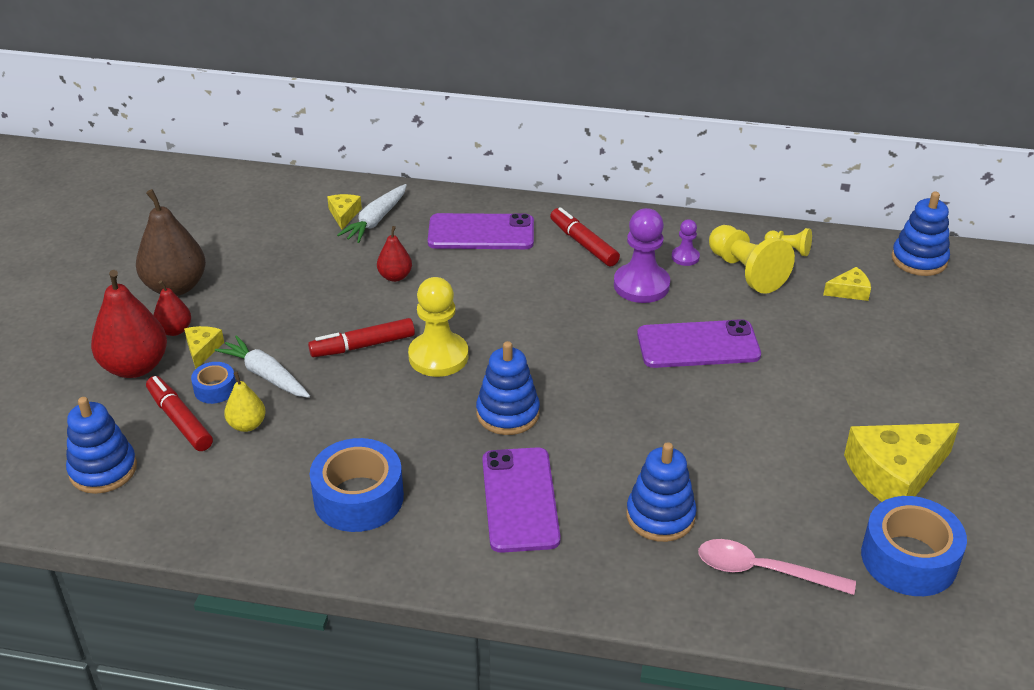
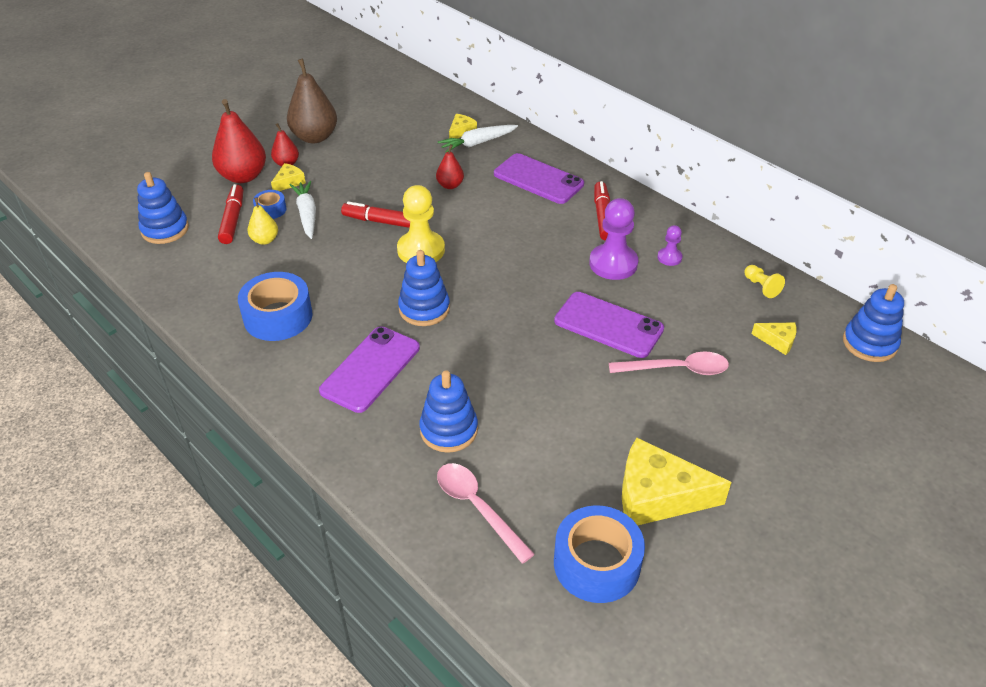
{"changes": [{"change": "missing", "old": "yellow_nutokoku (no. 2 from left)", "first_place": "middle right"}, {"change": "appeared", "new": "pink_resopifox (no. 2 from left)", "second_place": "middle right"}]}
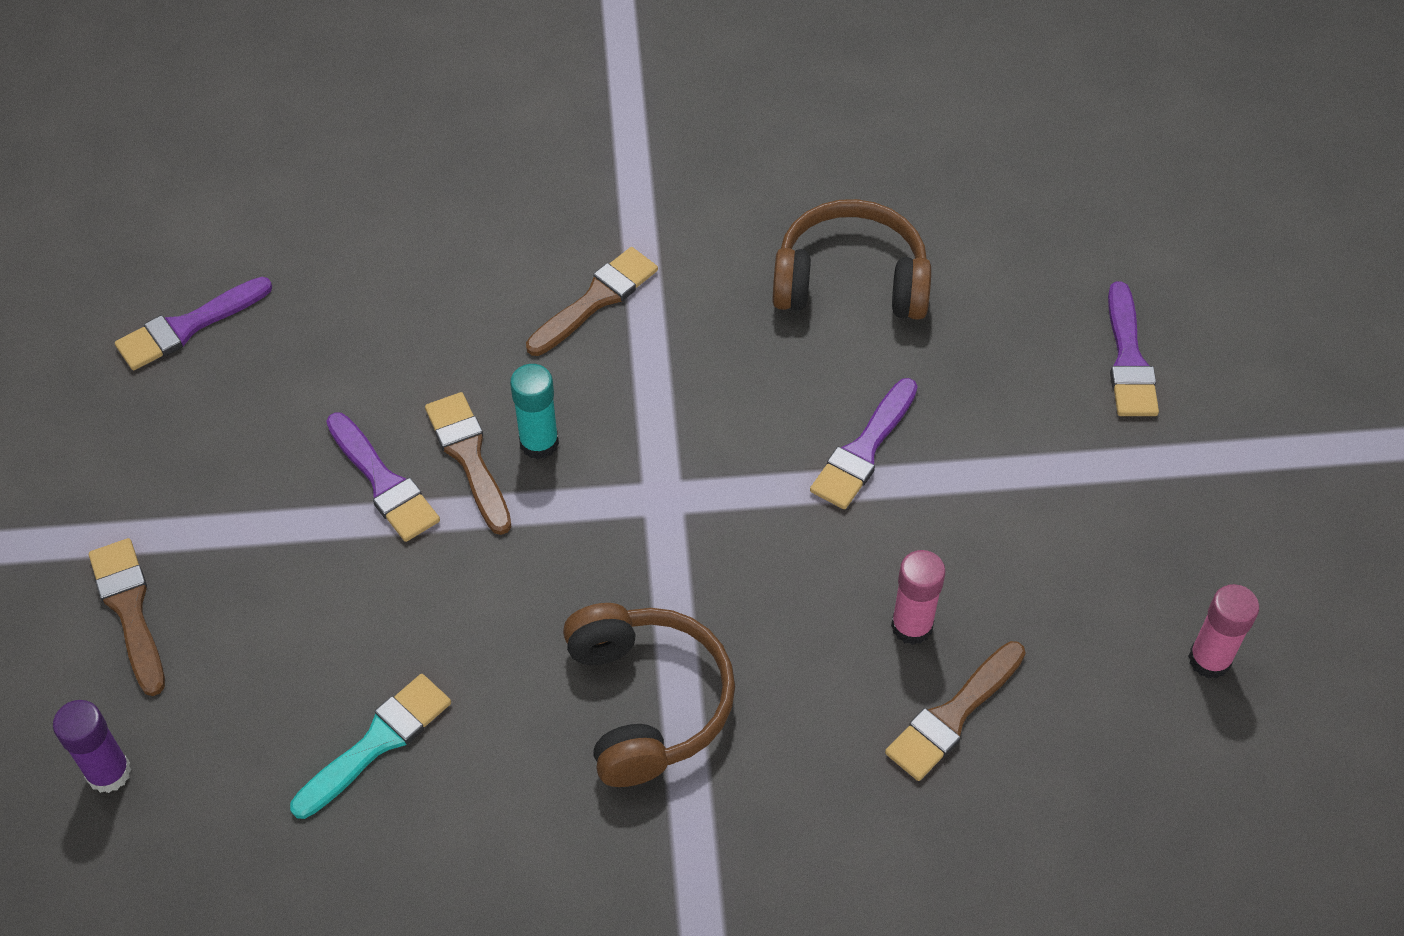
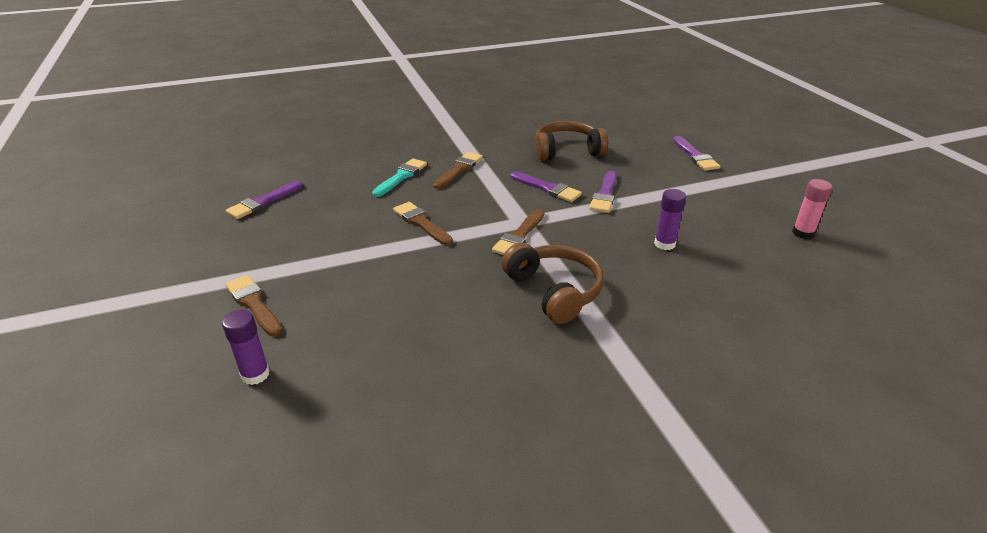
{"changes": [{"change": "missing", "old": "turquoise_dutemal", "first_place": "centre"}, {"change": "relocated", "old": "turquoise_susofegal", "first_place": "bottom left", "second_place": "top centre"}, {"change": "relocated", "old": "purple_susofegal (no. 2 from left)", "first_place": "middle left", "second_place": "centre"}, {"change": "relocated", "old": "brown_susofegal (no. 4 from left)", "first_place": "bottom right", "second_place": "centre"}, {"change": "colour", "old": "pink_dutemal (no. 1 from left)", "new": "purple_dutemal (no. 2 from left)", "first_place": "centre", "second_place": "middle right"}]}
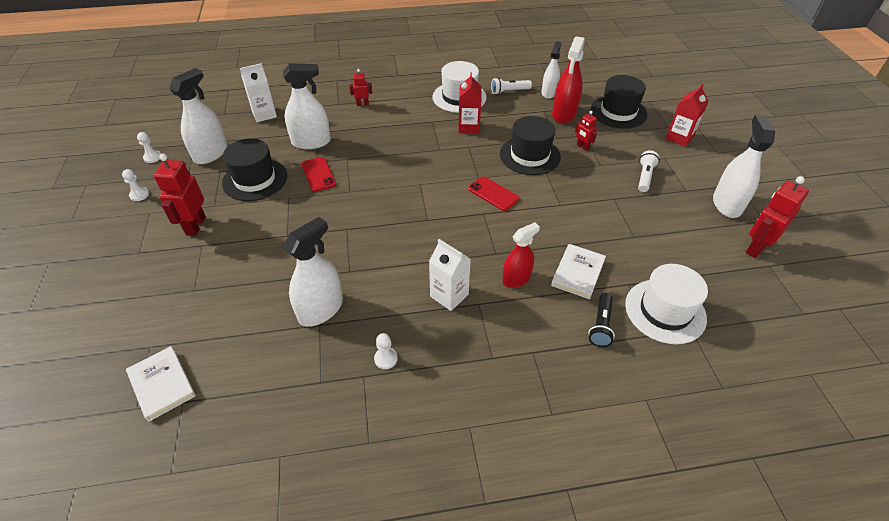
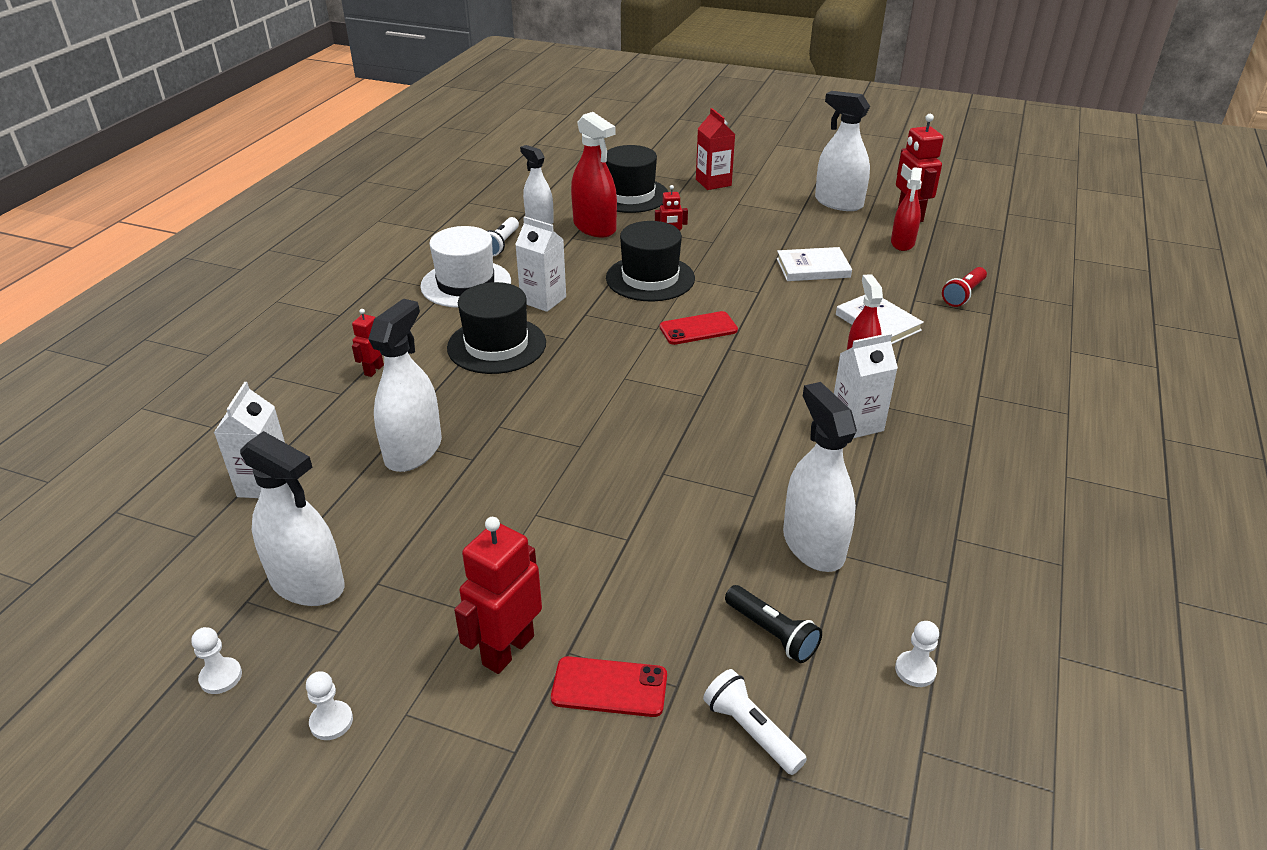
{"changes": [{"change": "appeared", "new": "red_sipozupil (no. 3 from left)", "second_place": "top right"}, {"change": "relocated", "old": "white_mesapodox (no. 1 from left)", "first_place": "bottom left", "second_place": "top centre"}, {"change": "relocated", "old": "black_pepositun (no. 1 from left)", "first_place": "top left", "second_place": "centre"}, {"change": "relocated", "old": "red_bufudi (no. 1 from left)", "first_place": "centre", "second_place": "bottom centre"}, {"change": "relocated", "old": "white_nutokoku (no. 3 from left)", "first_place": "bottom centre", "second_place": "bottom right"}, {"change": "relocated", "old": "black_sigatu", "first_place": "middle right", "second_place": "bottom centre"}, {"change": "relocated", "old": "white_sigatu (no. 2 from left)", "first_place": "top right", "second_place": "bottom centre"}, {"change": "exchanged", "old": "white_pepositun (no. 2 from left)", "new": "red_sigatu", "first_place": "middle right", "second_place": "middle right"}, {"change": "colour", "old": "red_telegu (no. 1 from left)", "new": "white_telegu (no. 2 from left)", "first_place": "top centre", "second_place": "top centre"}, {"change": "spun", "old": "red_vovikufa (no. 1 from left in the first image)", "first_place": "middle left", "second_place": "bottom centre", "degrees": 90}, {"change": "spun", "old": "white_sipozupil (no. 1 from left)", "first_place": "top left", "second_place": "middle left", "degrees": 150}]}
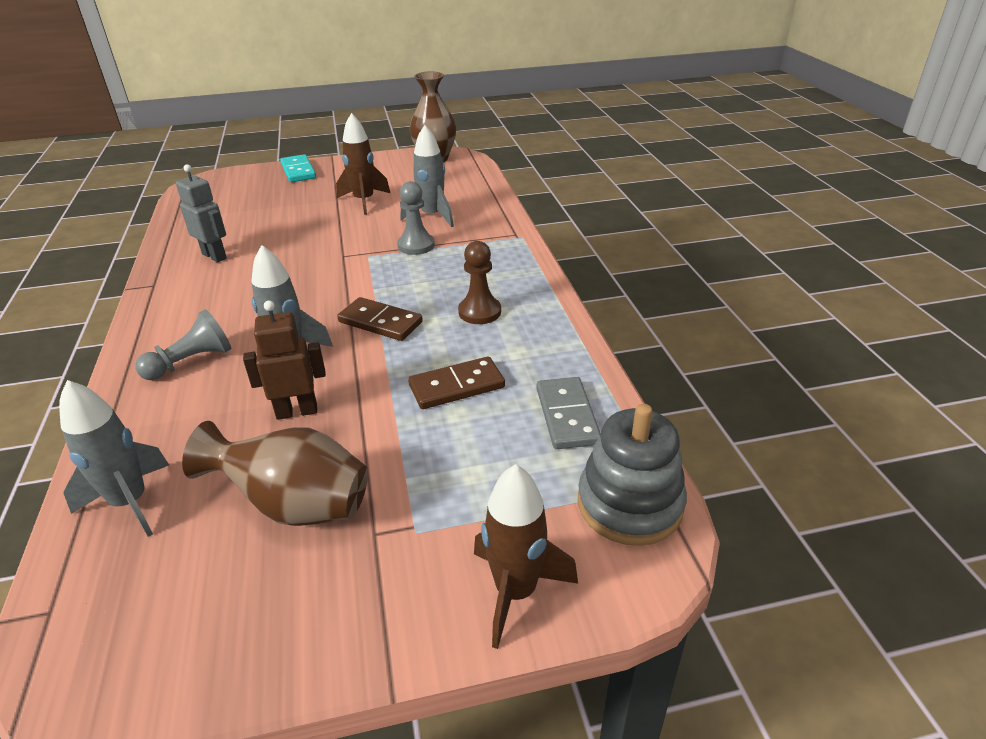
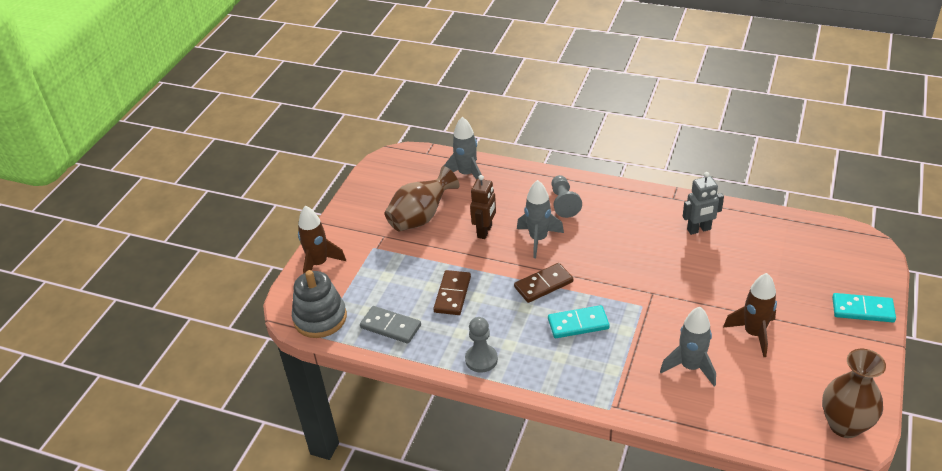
{"changes": [{"change": "missing", "old": "brown_nutokoku", "first_place": "centre"}, {"change": "appeared", "new": "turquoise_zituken (no. 1 from left)", "second_place": "bottom centre"}, {"change": "relocated", "old": "grey_nutokoku (no. 2 from left in the first image)", "new": "grey_nutokoku (no. 1 from left)", "first_place": "top centre", "second_place": "bottom centre"}]}
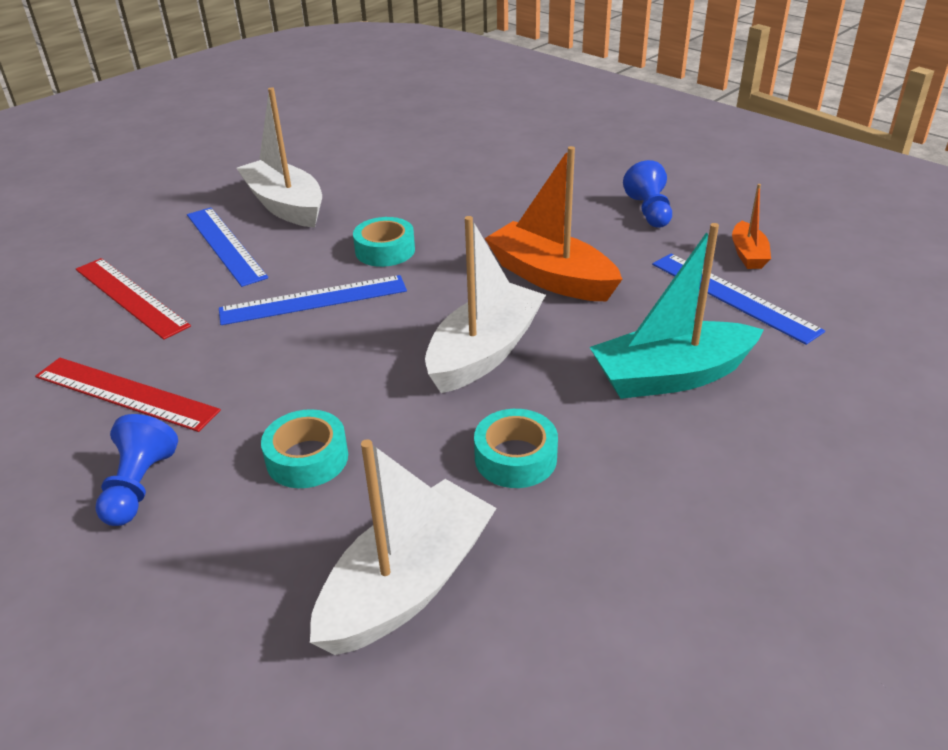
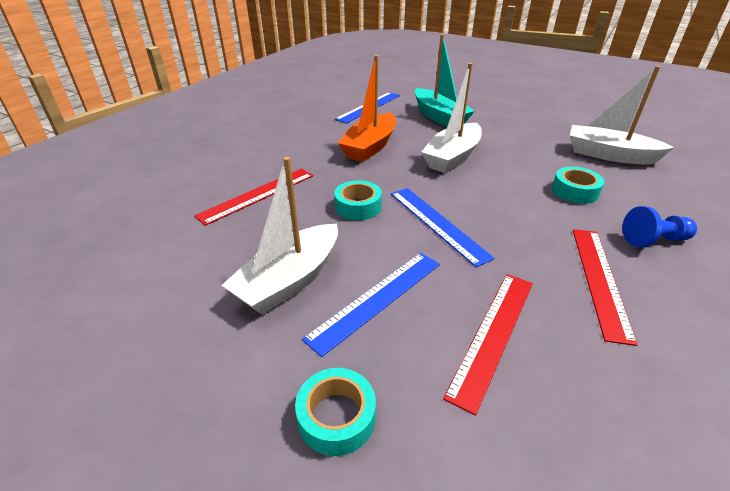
{"changes": [{"change": "missing", "old": "blue_nutokoku (no. 2 from left)", "first_place": "top right"}, {"change": "missing", "old": "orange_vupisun (no. 2 from left)", "first_place": "top right"}, {"change": "appeared", "new": "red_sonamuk (no. 1 from left)", "second_place": "centre"}, {"change": "relocated", "old": "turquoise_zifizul (no. 3 from left in the first image)", "new": "turquoise_zifizul (no. 1 from left)", "first_place": "centre", "second_place": "bottom centre"}, {"change": "spun", "old": "white_vupisun (no. 3 from left in the first image)", "first_place": "centre", "second_place": "top centre", "degrees": -75}]}
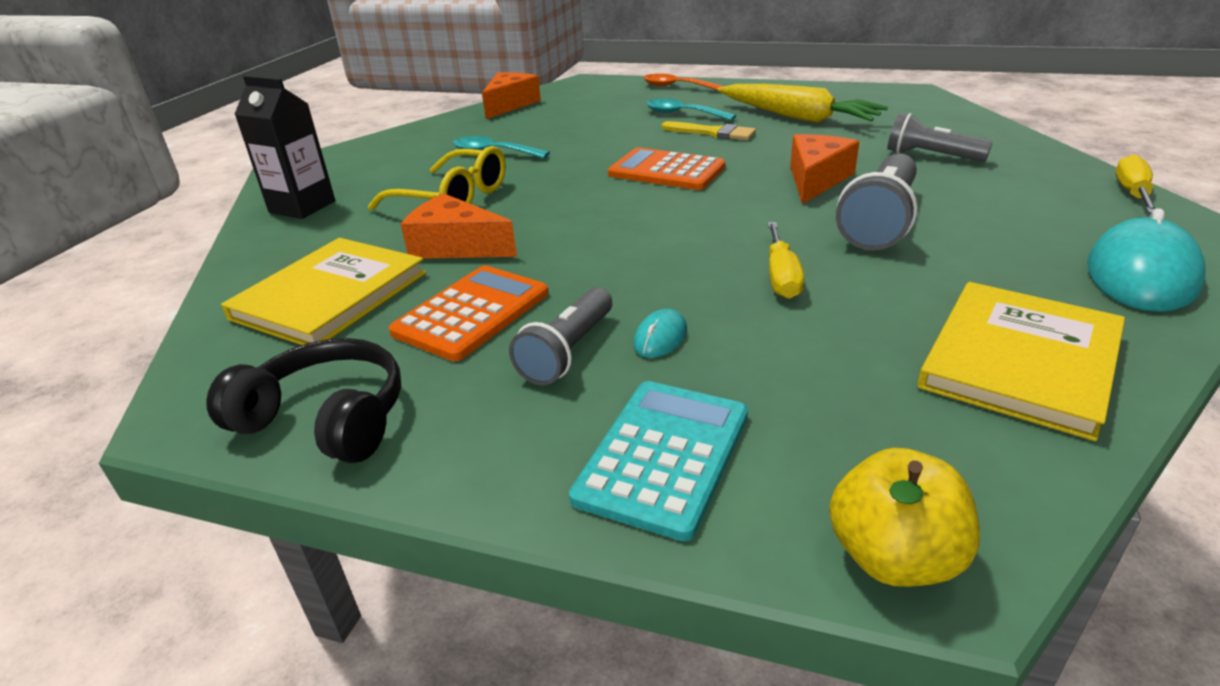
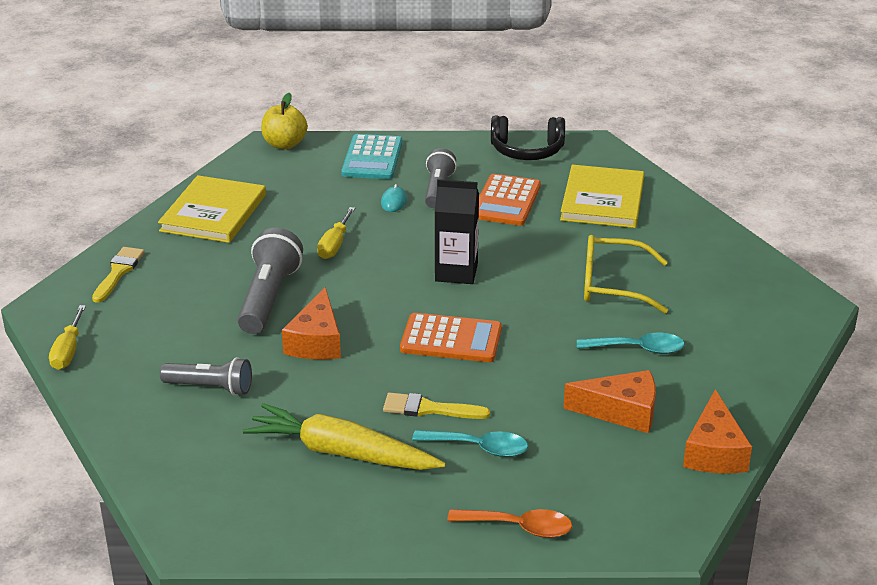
{"changes": [{"change": "relocated", "old": "black_telegu", "first_place": "top left", "second_place": "centre"}, {"change": "relocated", "old": "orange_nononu (no. 1 from left in the first image)", "new": "orange_nononu (no. 2 from left)", "first_place": "top centre", "second_place": "bottom right"}, {"change": "exchanged", "old": "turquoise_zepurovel (no. 2 from left)", "new": "yellow_susofegal (no. 1 from left)", "first_place": "middle right", "second_place": "middle left"}, {"change": "spun", "old": "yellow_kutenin (no. 1 from left in the first image)", "first_place": "centre", "second_place": "centre", "degrees": -150}]}
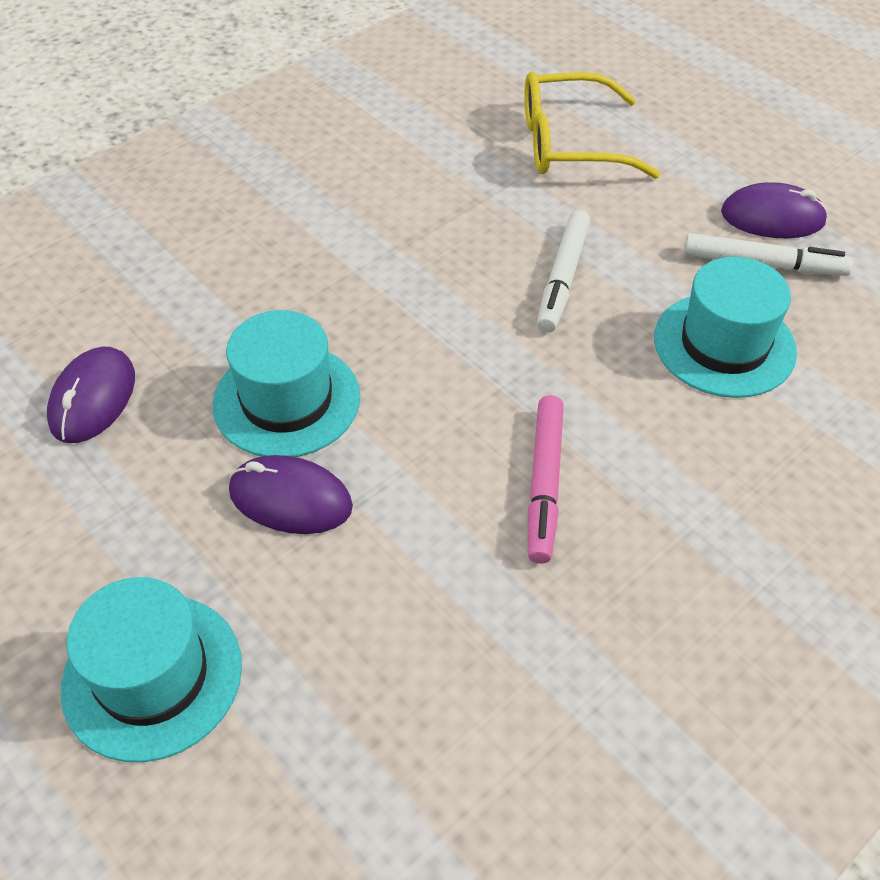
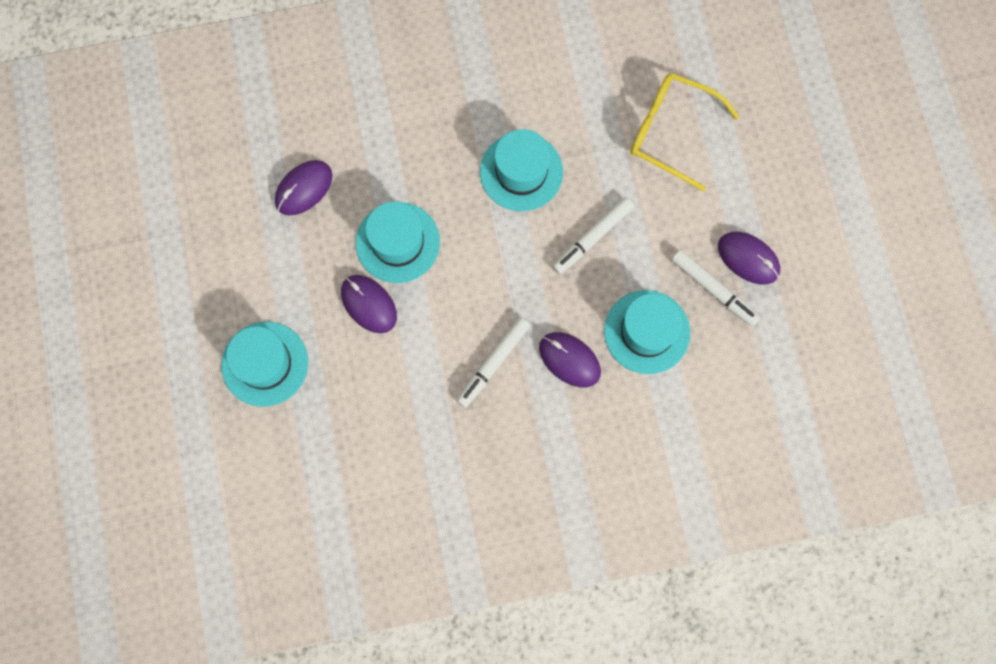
{"changes": [{"change": "appeared", "new": "turquoise_pepositun (no. 3 from left)", "second_place": "top centre"}, {"change": "appeared", "new": "purple_zepurovel (no. 3 from left)", "second_place": "centre"}, {"change": "colour", "old": "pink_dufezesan", "new": "white_dufezesan (no. 1 from left)", "first_place": "centre", "second_place": "centre"}]}
